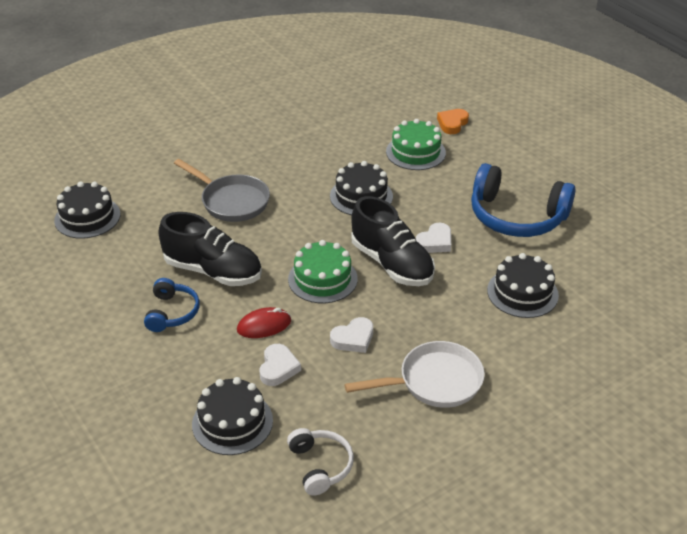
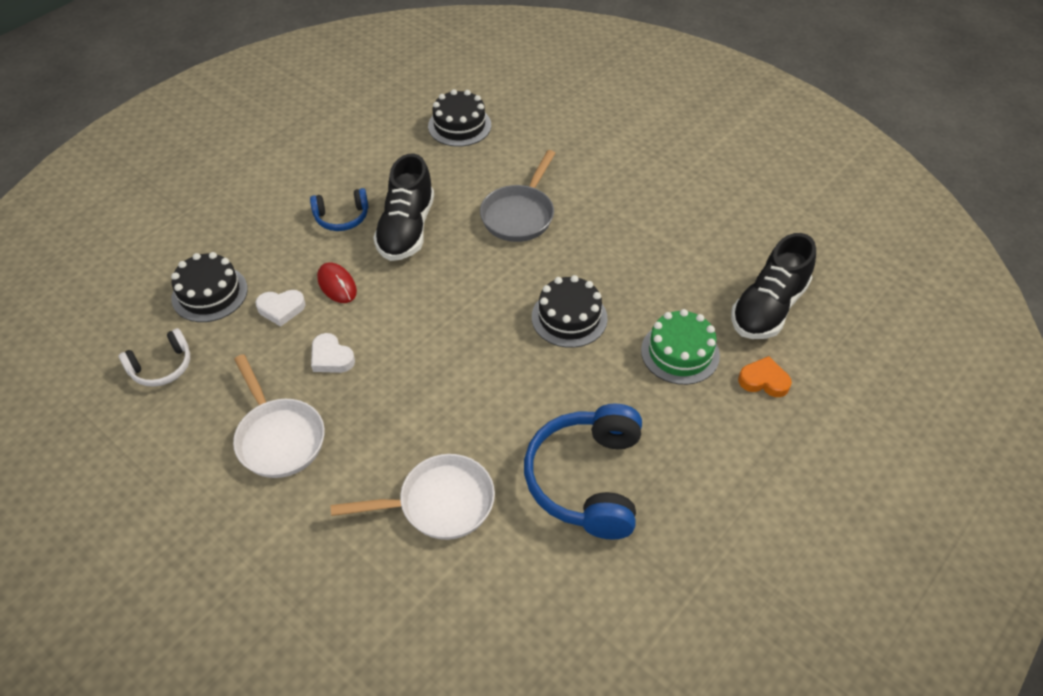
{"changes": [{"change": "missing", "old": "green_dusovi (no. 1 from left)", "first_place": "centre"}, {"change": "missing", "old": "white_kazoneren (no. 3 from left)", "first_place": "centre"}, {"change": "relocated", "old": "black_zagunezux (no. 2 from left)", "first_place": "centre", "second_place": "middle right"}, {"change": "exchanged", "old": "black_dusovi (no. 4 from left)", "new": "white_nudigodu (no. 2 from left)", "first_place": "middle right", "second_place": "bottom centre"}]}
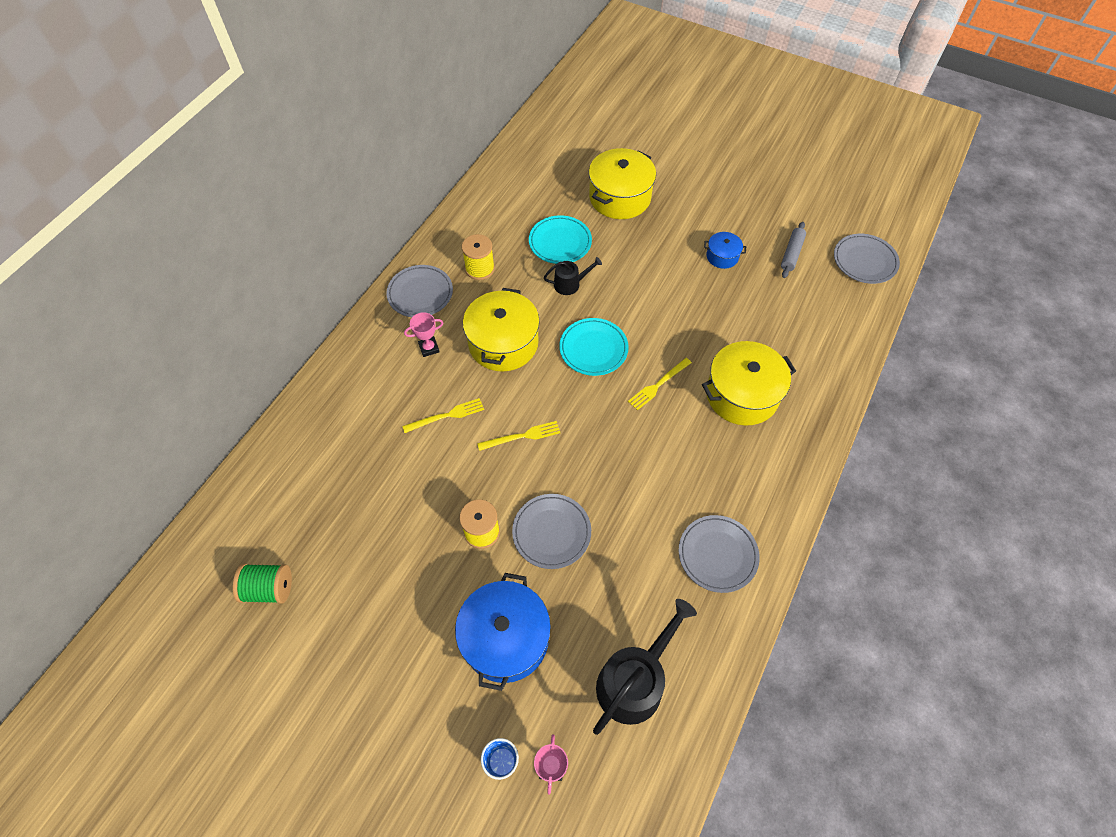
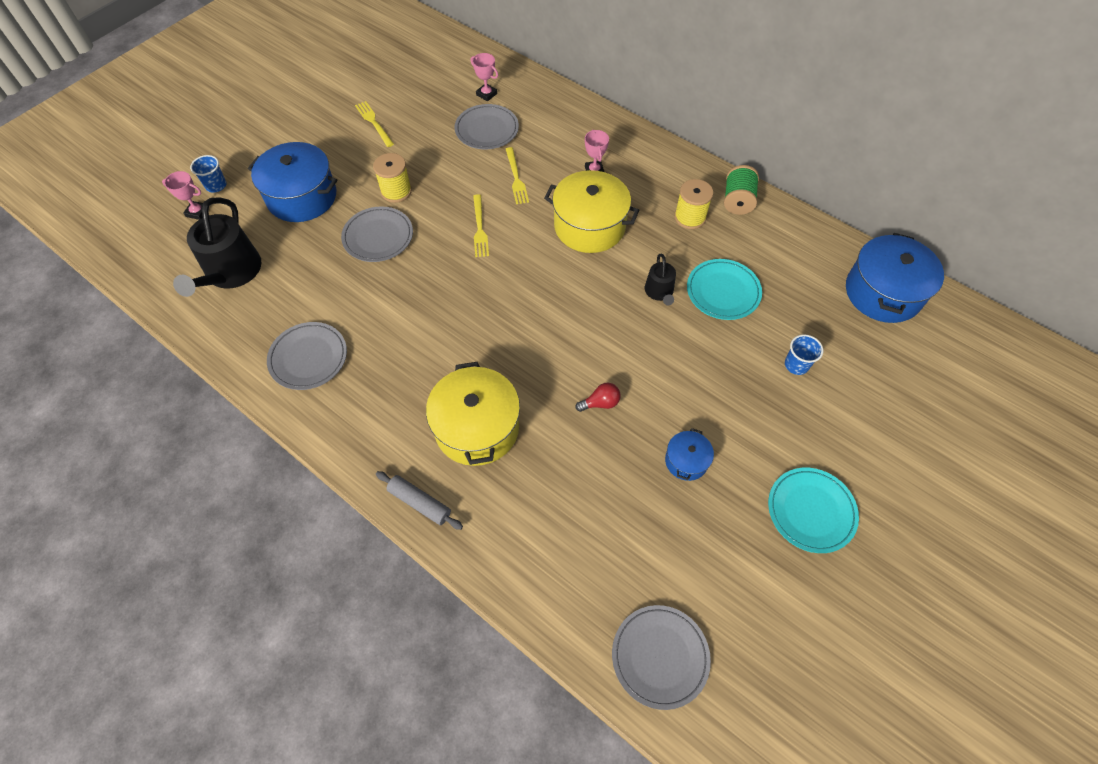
{"changes": [{"change": "appeared", "new": "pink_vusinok (no. 2 from left)", "second_place": "top centre"}, {"change": "appeared", "new": "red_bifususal", "second_place": "centre"}, {"change": "appeared", "new": "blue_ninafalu (no. 3 from left)", "second_place": "middle right"}, {"change": "relocated", "old": "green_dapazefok", "first_place": "bottom left", "second_place": "top right"}, {"change": "relocated", "old": "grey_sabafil (no. 1 from left in the first image)", "new": "grey_sabafil (no. 3 from left)", "first_place": "centre", "second_place": "top centre"}, {"change": "relocated", "old": "turquoise_sabafil (no. 2 from left)", "first_place": "centre", "second_place": "bottom right"}, {"change": "relocated", "old": "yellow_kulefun (no. 3 from left in the first image)", "new": "yellow_kulefun (no. 1 from left)", "first_place": "centre", "second_place": "top centre"}, {"change": "relocated", "old": "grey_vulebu", "first_place": "top right", "second_place": "centre"}, {"change": "exchanged", "old": "yellow_ninafalu (no. 2 from left)", "new": "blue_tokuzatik (no. 2 from left)", "first_place": "top centre", "second_place": "middle right"}, {"change": "spun", "old": "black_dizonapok (no. 2 from left in the first image)", "first_place": "bottom centre", "second_place": "top left", "degrees": 45}]}
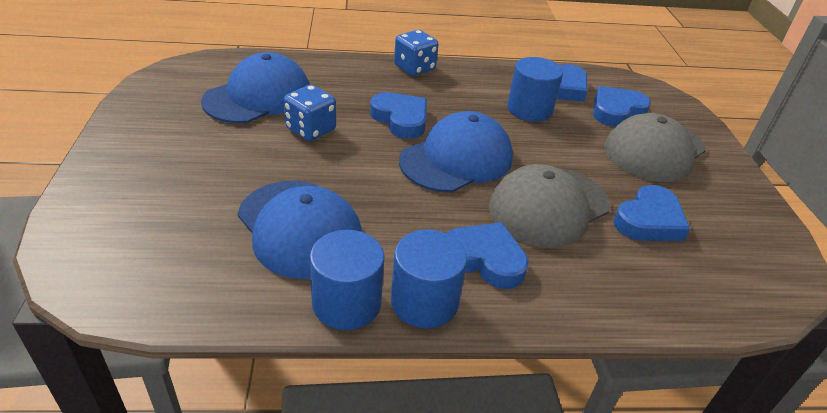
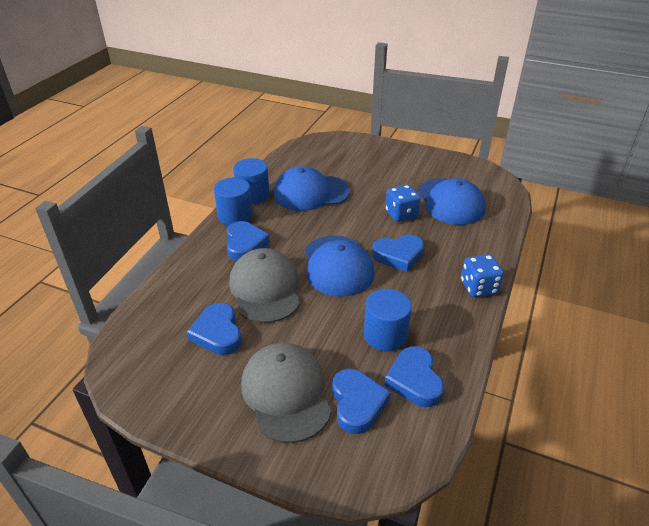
{"changes": [{"change": "spun", "old": "blue_kazoneren (no. 2 from left)", "first_place": "centre", "second_place": "centre", "degrees": -60}]}
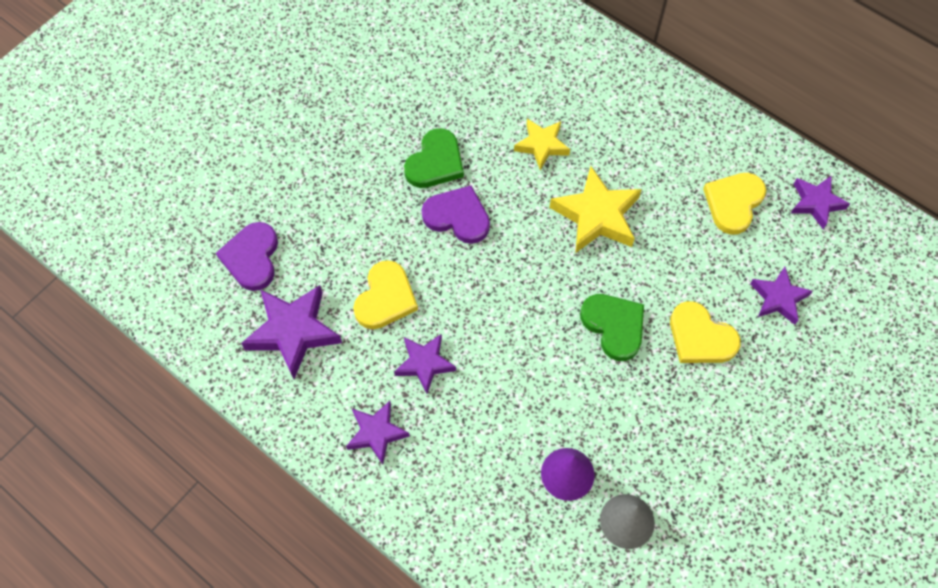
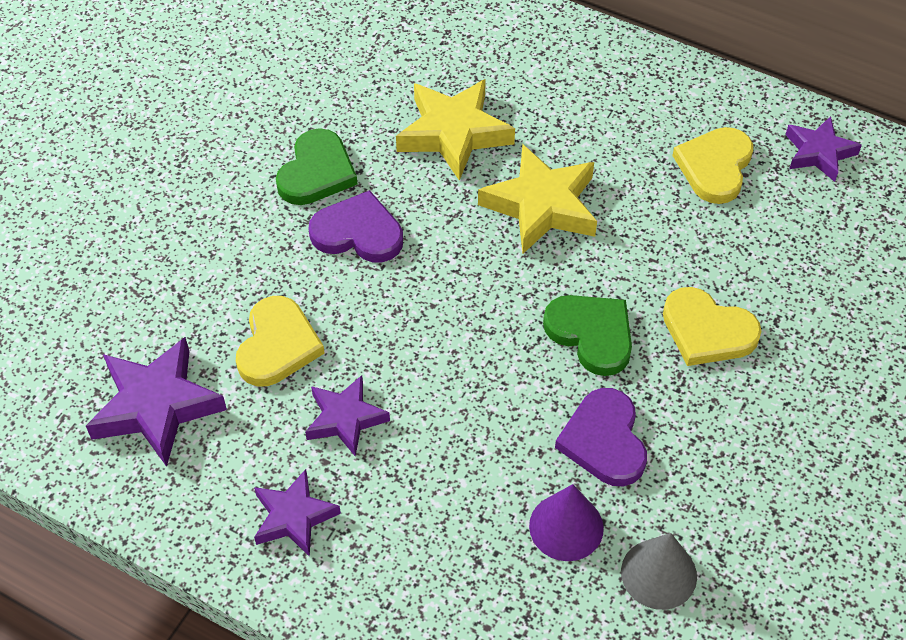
{"changes": [{"change": "missing", "old": "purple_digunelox (no. 4 from left)", "first_place": "middle right"}, {"change": "relocated", "old": "purple_kazoneren (no. 1 from left in the first image)", "new": "purple_kazoneren (no. 2 from left)", "first_place": "middle left", "second_place": "bottom centre"}, {"change": "size", "old": "yellow_digunelox (no. 1 from left)", "first_place": "top centre", "second_place": "top centre", "factor": 1.6}]}
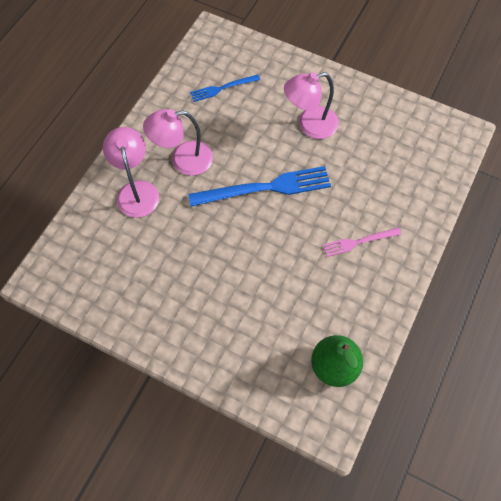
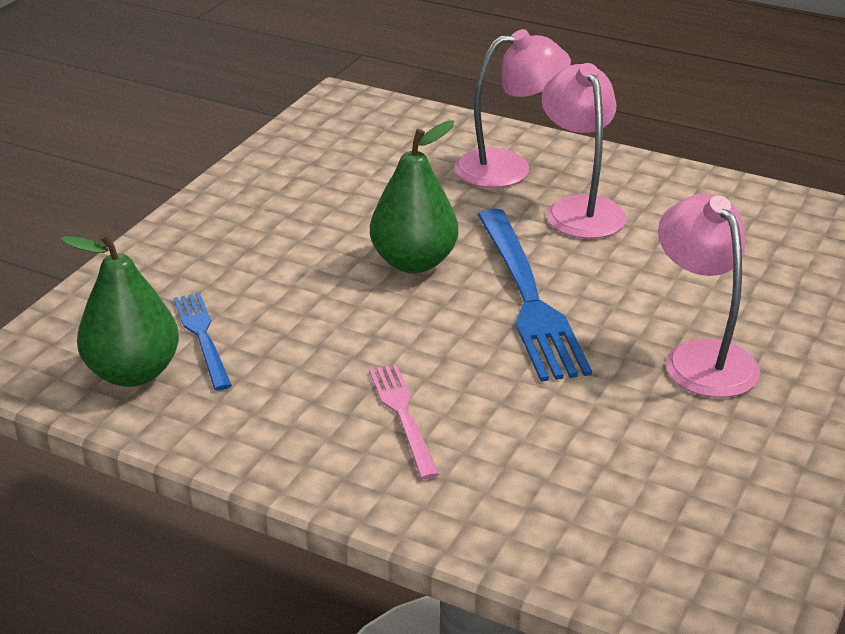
{"changes": [{"change": "appeared", "new": "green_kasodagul (no. 2 from left)", "second_place": "top centre"}, {"change": "relocated", "old": "blue_kulefun (no. 1 from left)", "first_place": "top centre", "second_place": "middle left"}]}
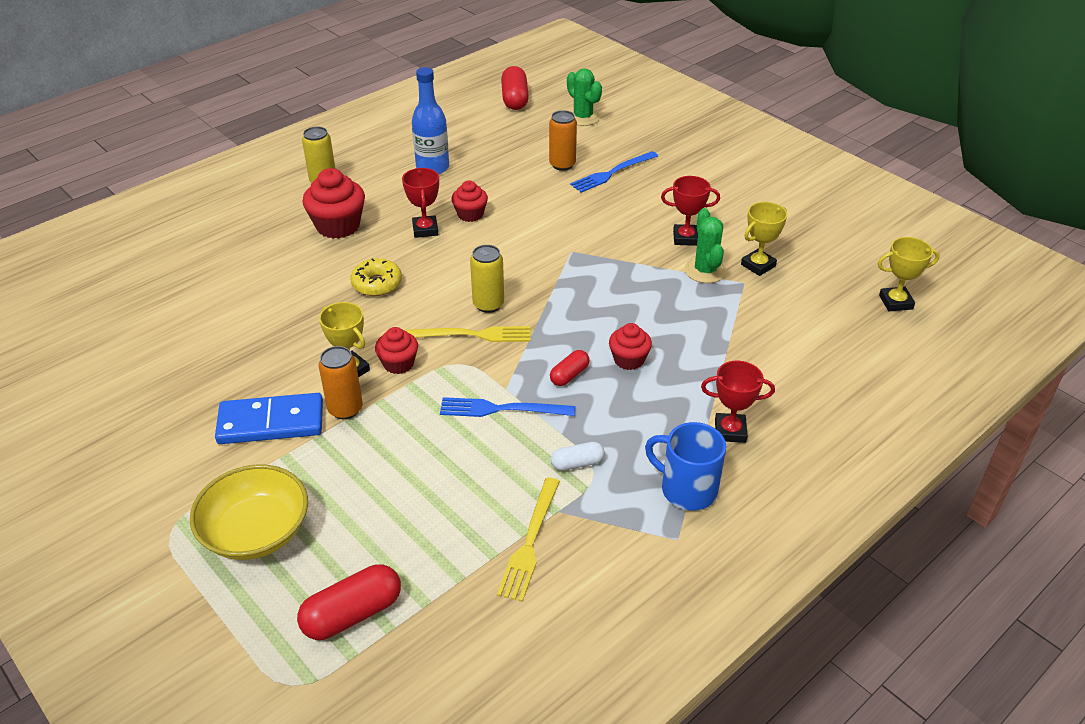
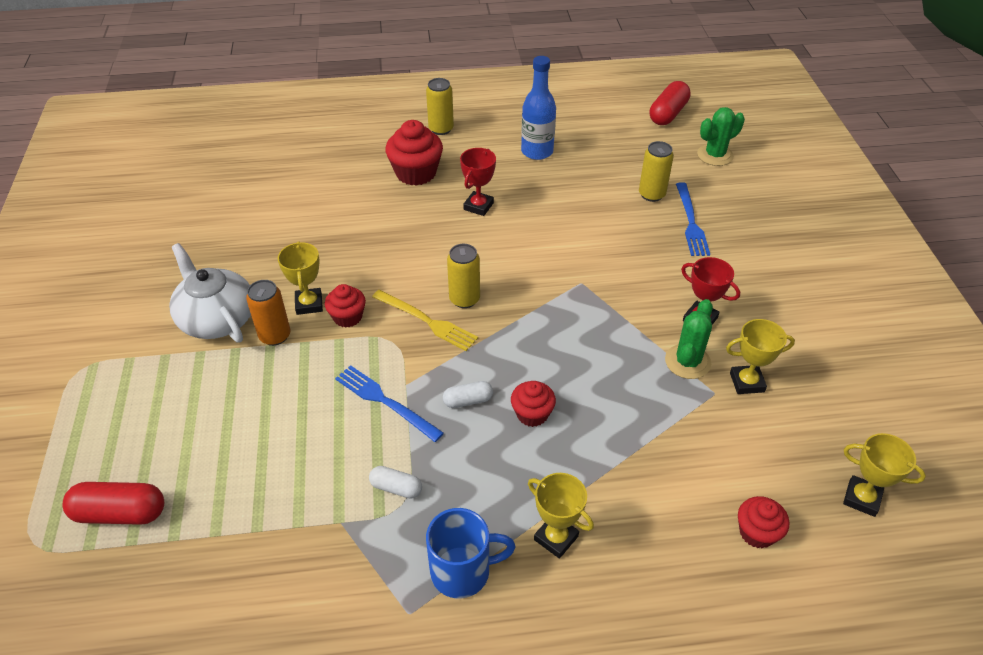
{"changes": [{"change": "missing", "old": "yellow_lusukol", "first_place": "bottom left"}, {"change": "missing", "old": "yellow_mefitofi", "first_place": "centre"}, {"change": "missing", "old": "yellow_kulefun (no. 2 from left)", "first_place": "bottom centre"}, {"change": "relocated", "old": "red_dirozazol (no. 3 from left in the first image)", "new": "red_dirozazol (no. 4 from left)", "first_place": "top centre", "second_place": "bottom right"}, {"change": "exchanged", "old": "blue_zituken", "new": "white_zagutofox", "first_place": "middle left", "second_place": "middle left"}, {"change": "colour", "old": "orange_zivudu (no. 2 from left)", "new": "yellow_zivudu (no. 3 from left)", "first_place": "top centre", "second_place": "top right"}, {"change": "colour", "old": "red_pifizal (no. 3 from left)", "new": "white_pifizal (no. 2 from left)", "first_place": "centre", "second_place": "centre"}, {"change": "colour", "old": "red_vusinok (no. 3 from left)", "new": "yellow_vusinok (no. 2 from left)", "first_place": "middle right", "second_place": "bottom centre"}, {"change": "spun", "old": "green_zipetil (no. 1 from left in the first image)", "first_place": "top centre", "second_place": "top right", "degrees": 60}, {"change": "spun", "old": "blue_kulefun (no. 2 from left)", "first_place": "top centre", "second_place": "middle right", "degrees": -90}, {"change": "spun", "old": "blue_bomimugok", "first_place": "centre", "second_place": "bottom centre", "degrees": 105}]}
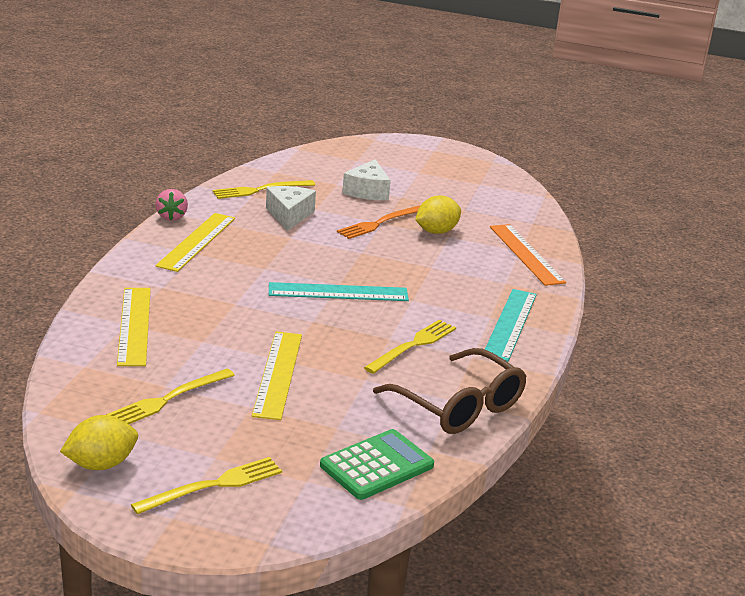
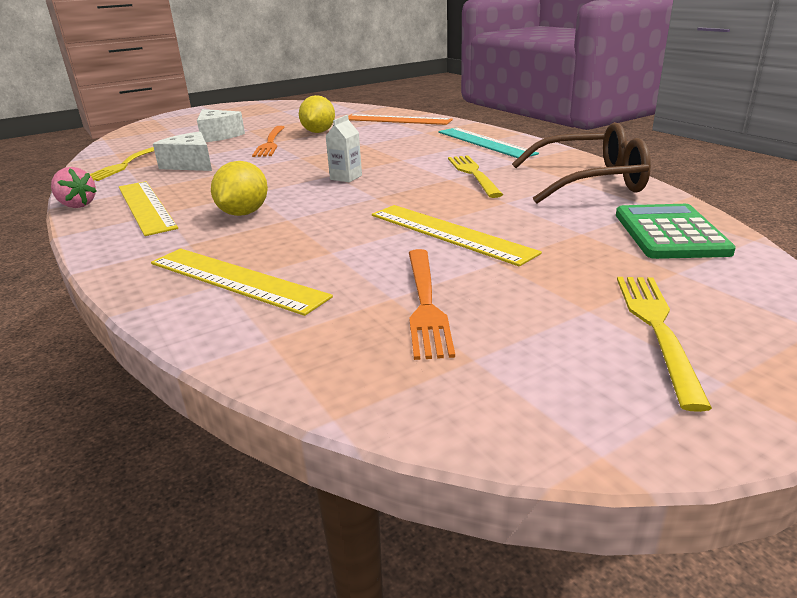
{"changes": [{"change": "relocated", "old": "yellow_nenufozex (no. 1 from left)", "first_place": "bottom left", "second_place": "top left"}, {"change": "exchanged", "old": "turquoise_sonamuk (no. 1 from left)", "new": "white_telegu", "first_place": "centre", "second_place": "top centre"}, {"change": "colour", "old": "yellow_kulefun (no. 1 from left)", "new": "orange_kulefun (no. 2 from left)", "first_place": "middle left", "second_place": "centre"}]}
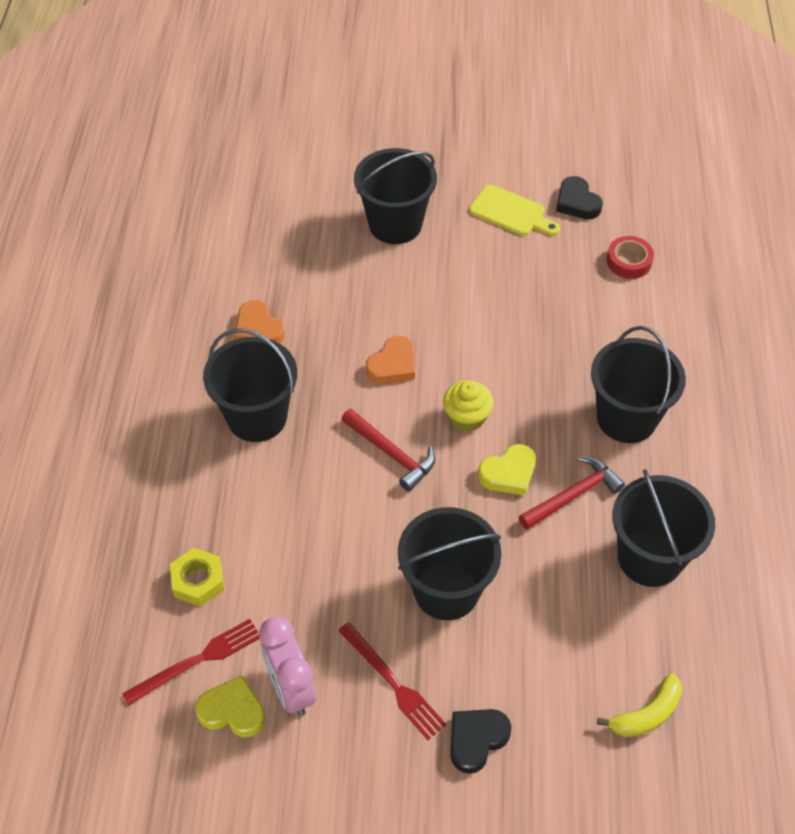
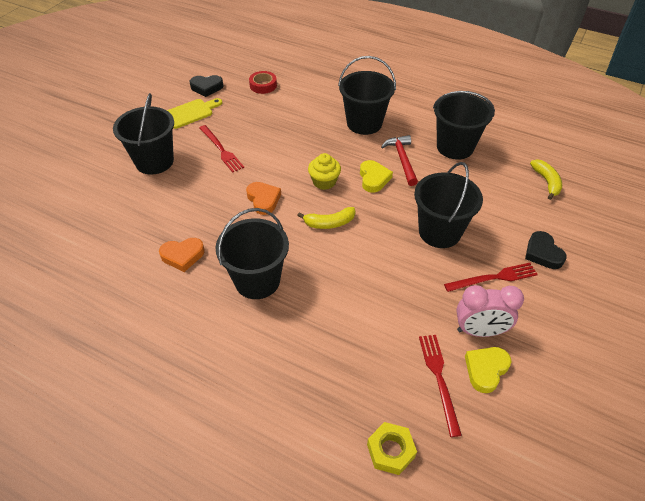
{"changes": [{"change": "appeared", "new": "red_kulefun (no. 1 from left)", "second_place": "top centre"}, {"change": "relocated", "old": "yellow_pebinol", "first_place": "bottom left", "second_place": "bottom centre"}, {"change": "exchanged", "old": "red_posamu (no. 1 from left)", "new": "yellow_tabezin (no. 1 from left)", "first_place": "centre", "second_place": "centre"}]}
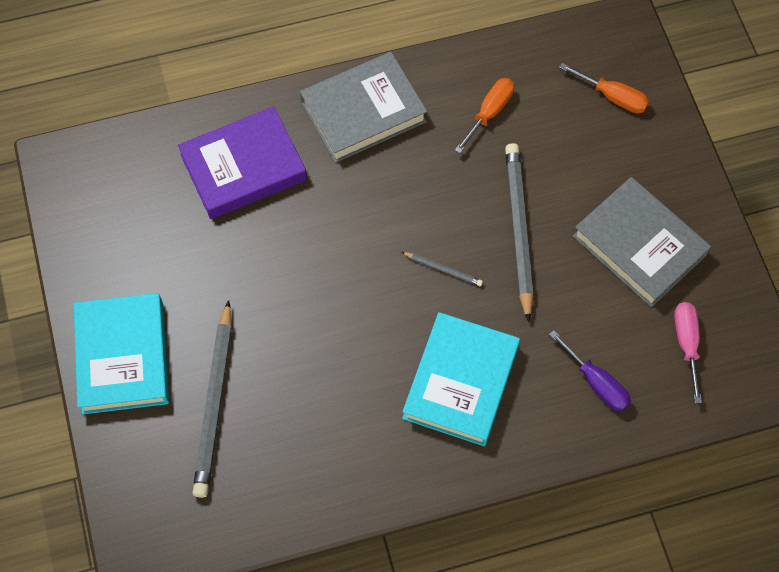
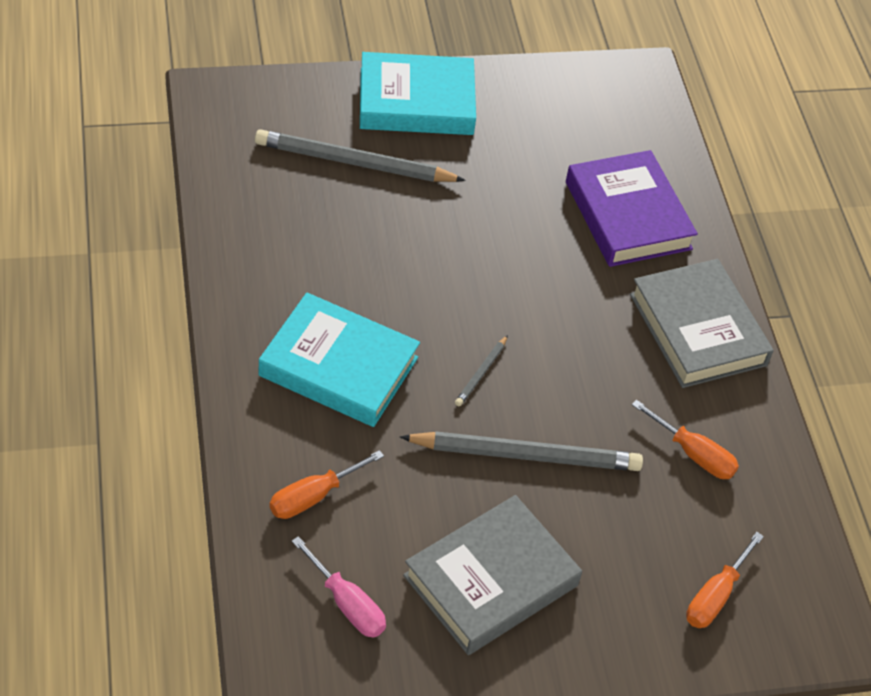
{"changes": [{"change": "colour", "old": "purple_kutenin", "new": "orange_kutenin (no. 1 from left)", "first_place": "middle right", "second_place": "bottom centre"}, {"change": "spun", "old": "pink_kutenin", "first_place": "middle right", "second_place": "bottom centre", "degrees": 45}]}
